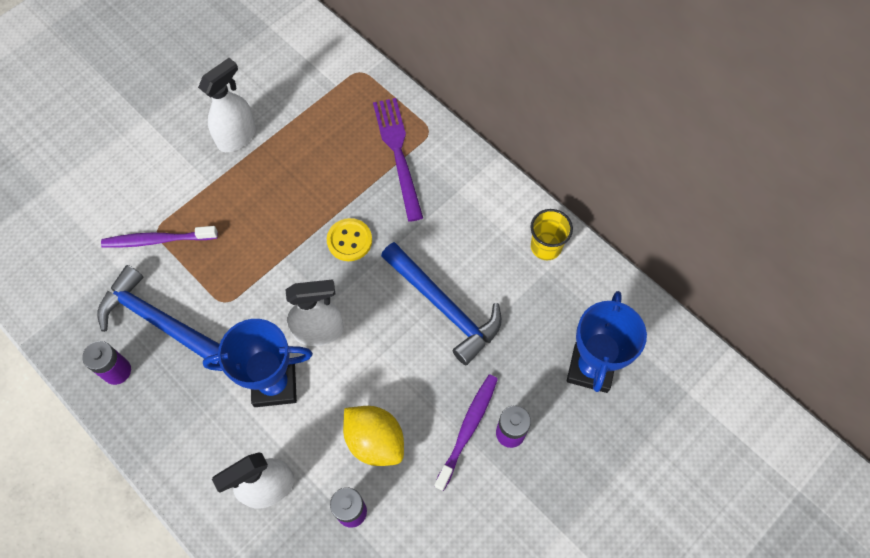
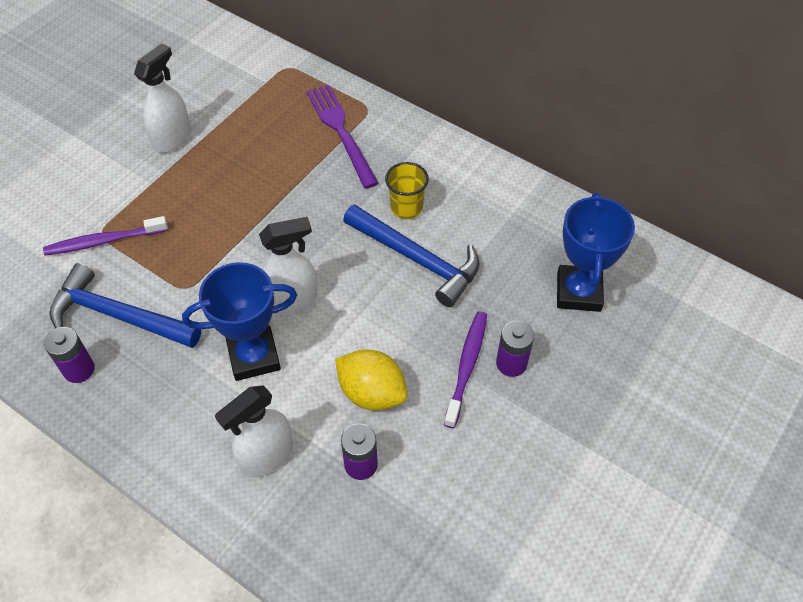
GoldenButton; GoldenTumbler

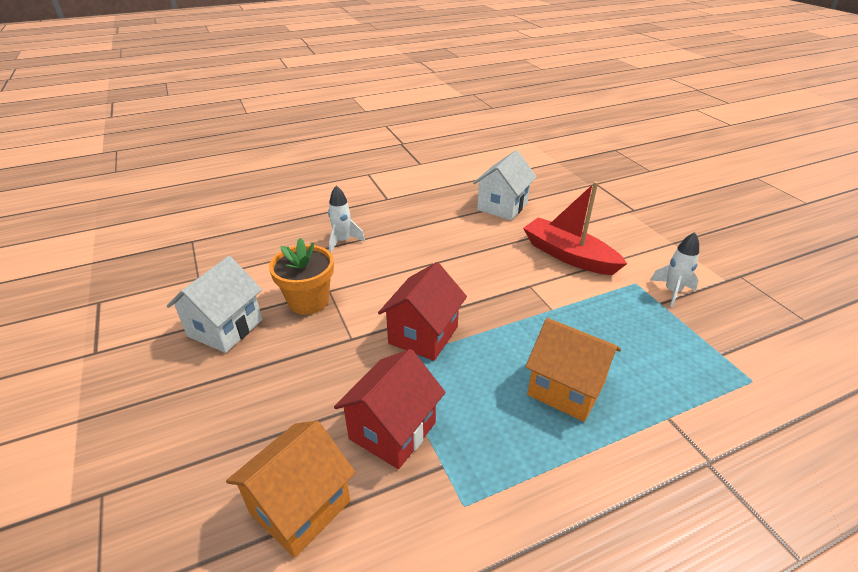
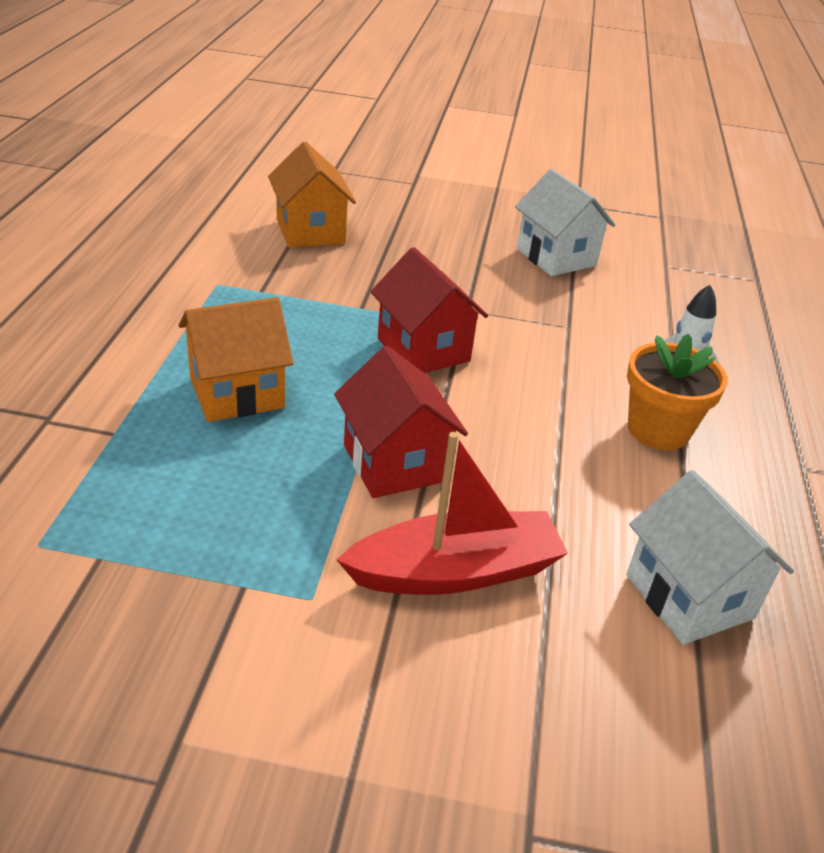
SnowWhiteToyRocket (2nd from left in the first image); BrightOrangeFlowerPot; CrimsonCottage (1st from left)

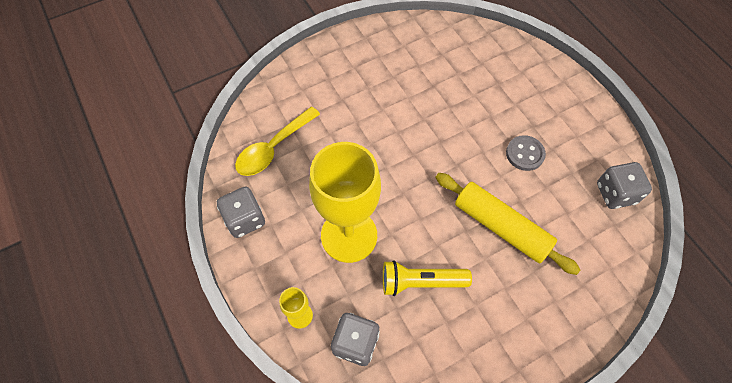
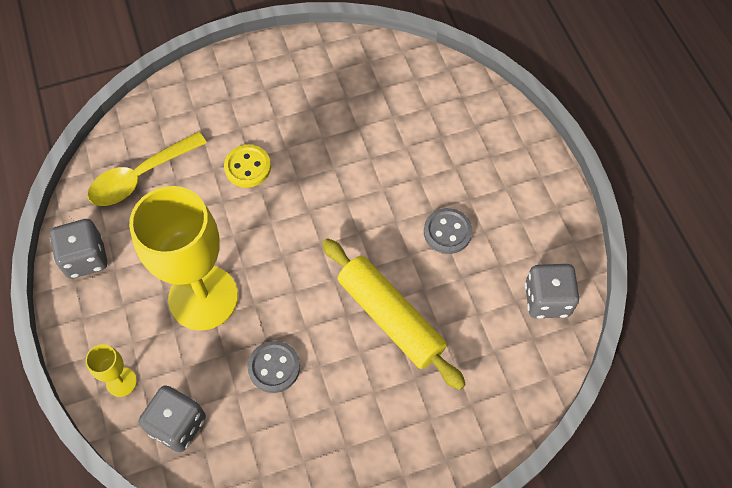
GoldenButton; AshGreyButton (1st from left)

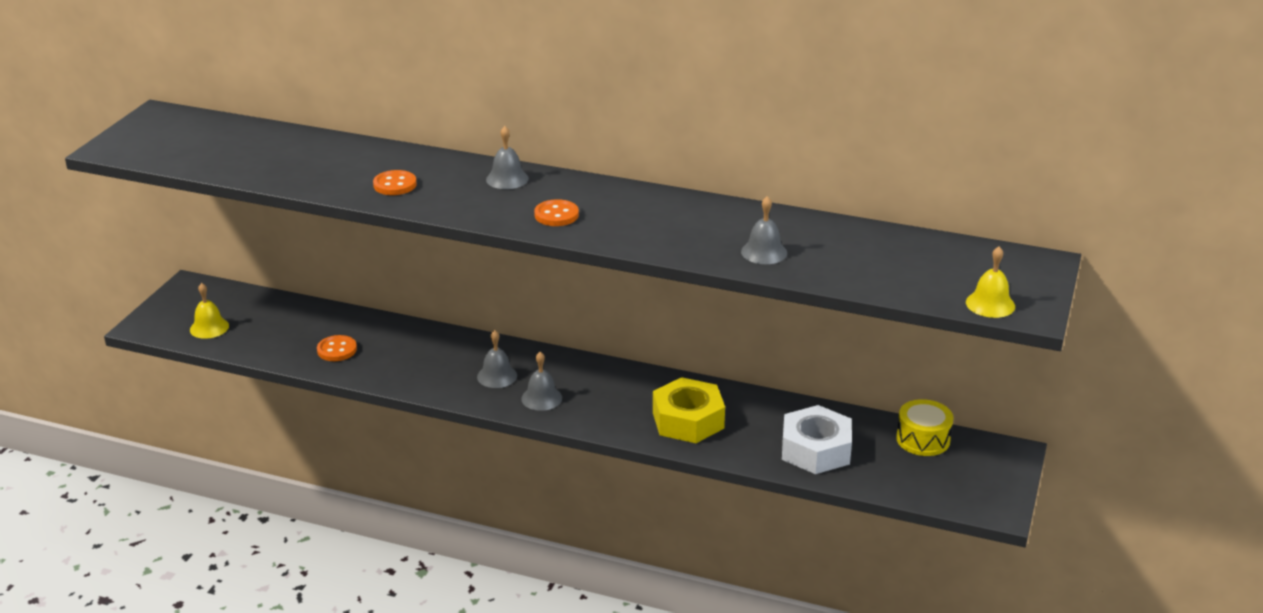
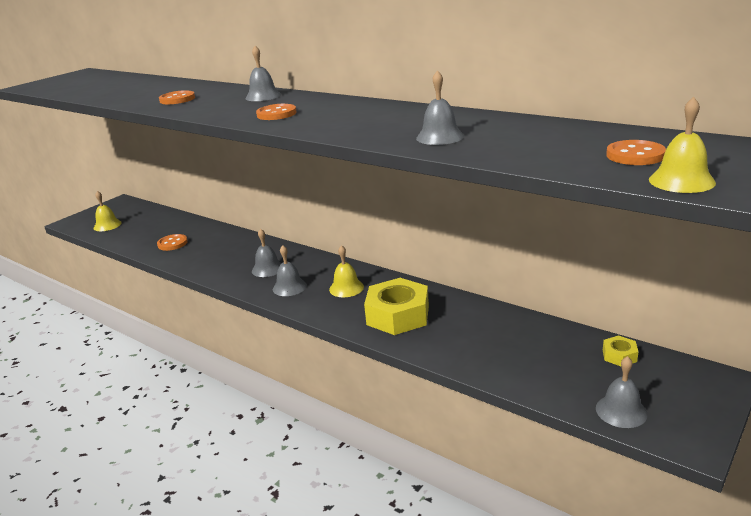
SnowWhiteNut; GoldenBell (2nd from left); AshGreyBell (5th from left); BrightOrangeButton (4th from left); GoldenNut (2nd from left)

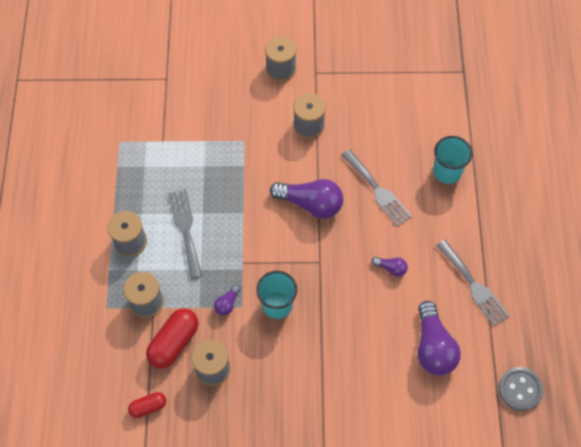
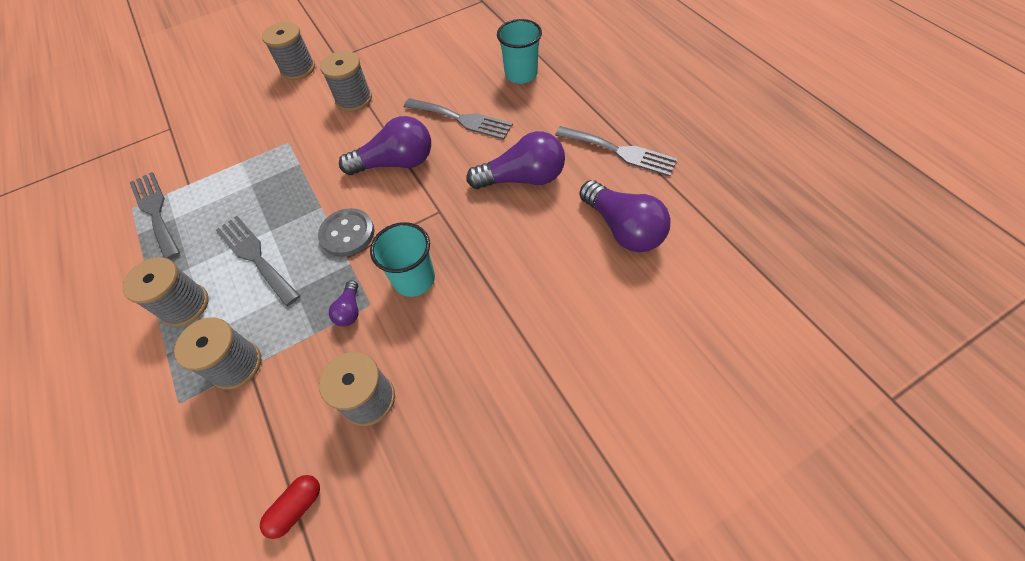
CrimsonPill (2nd from left in the first image); AshGreyFork (1st from left); AshGreyButton; RoyalPurpleLightbulb (3rd from left)

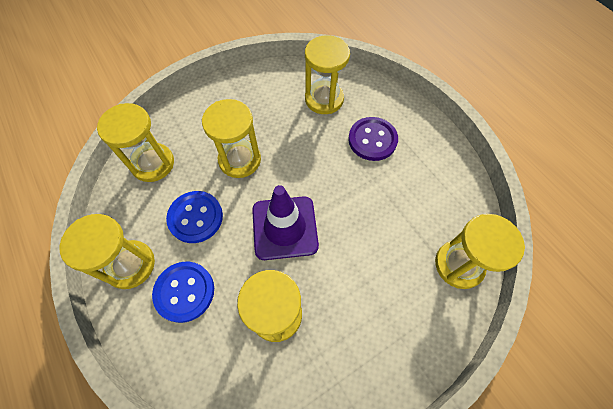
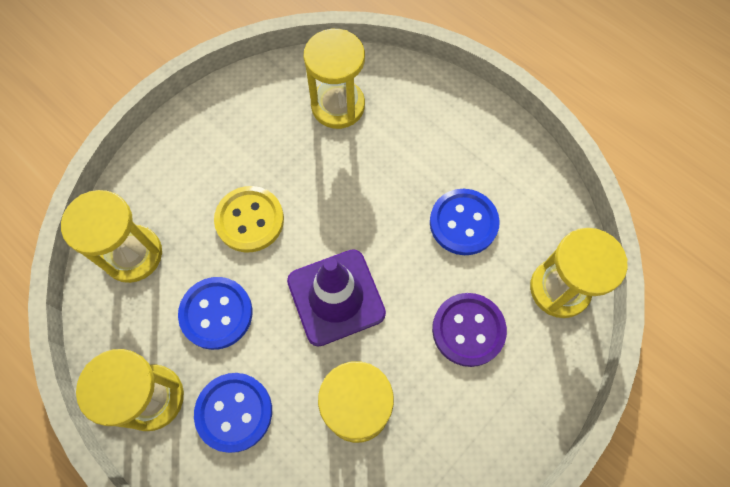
BlueButton (3rd from left); RoyalPurpleButton; GoldenButton

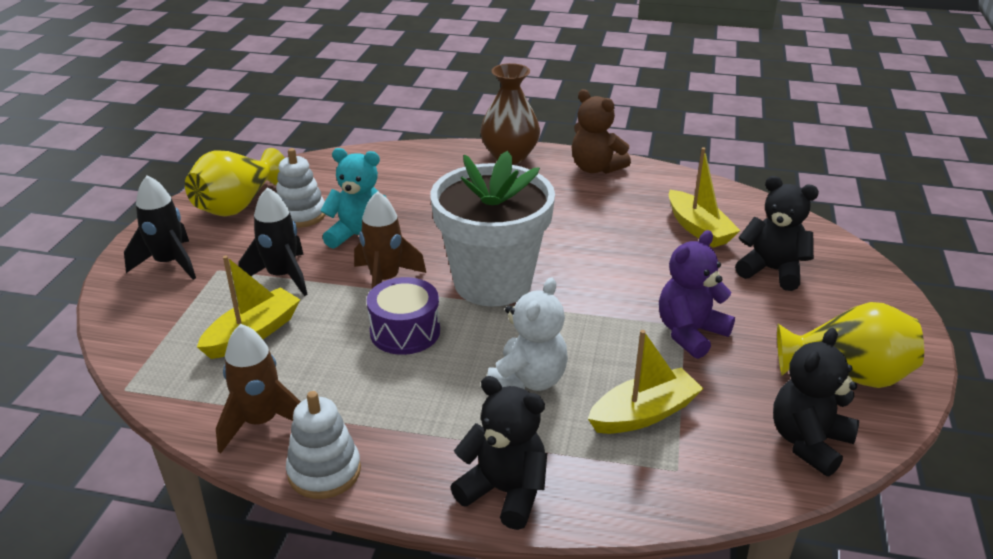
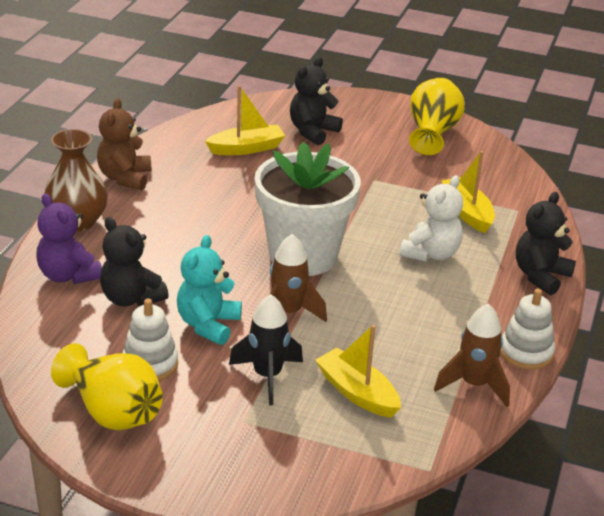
EbonyToyRocket (1st from left in the first image); RoyalPurpleToyDrum; RoyalPurpleTeddyBear; EbonyTeddyBear (1st from left); SnowWhiteTeddyBear; DarkBrownTeddyBear

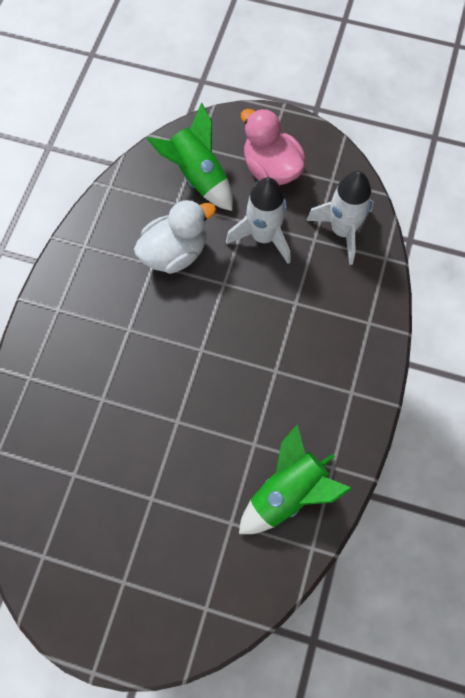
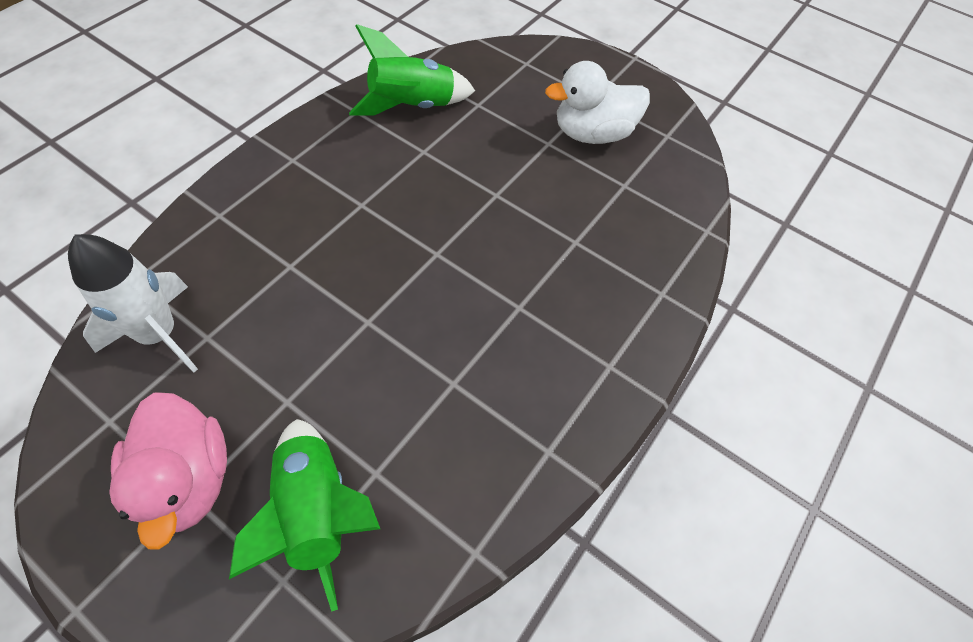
SnowWhiteToyRocket (1st from left in the first image); SnowWhiteDuck

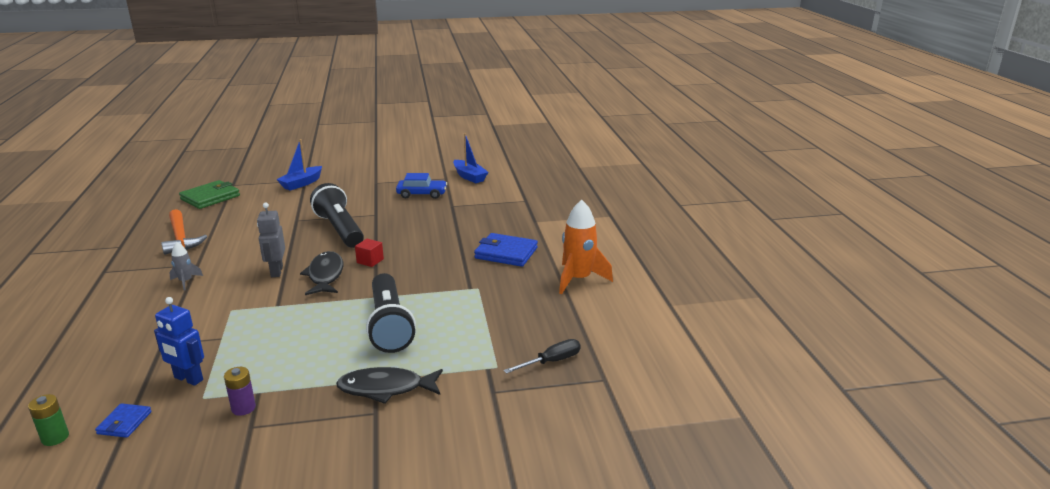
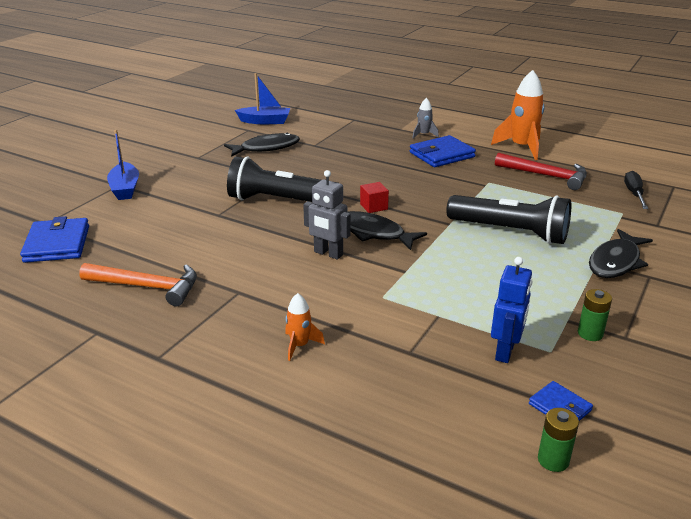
BrightOrangeToyRocket (1st from left); CrimsonHammer; AshGreyToyRocket; EbonyFish (1st from left); BlueCardWallet (1st from left); EmeraldPowerCell (2nd from left); BlueToyRobot

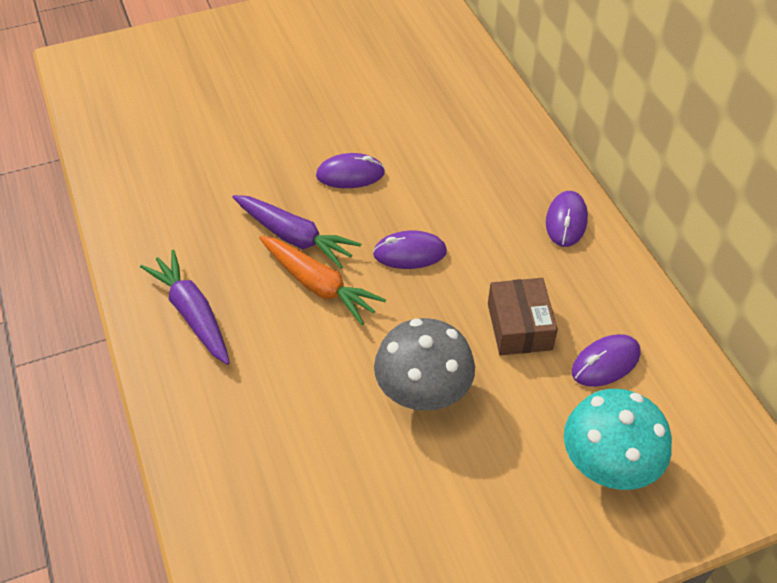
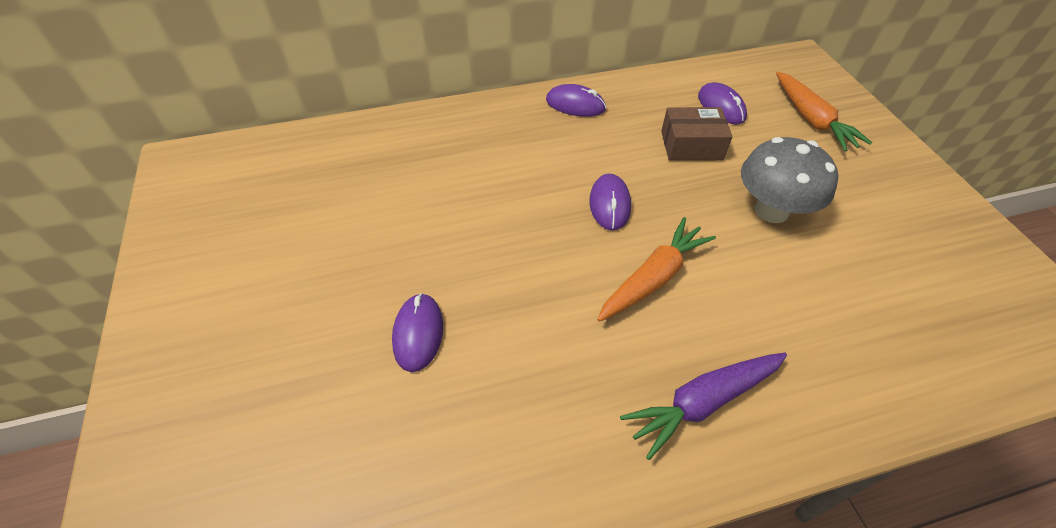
RoyalPurpleRootVegetable (2nd from left in the first image); RoyalPurpleMouse (1st from left); BrightOrangeRootVegetable (2nd from left)

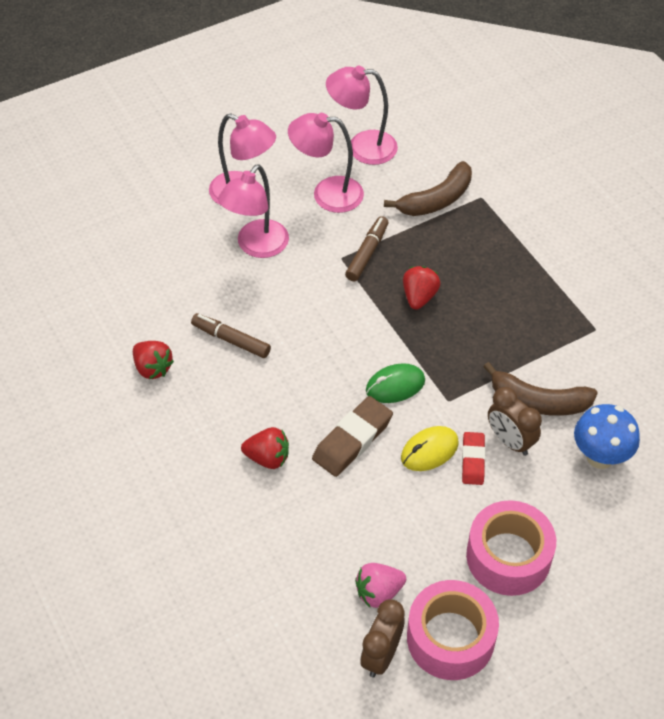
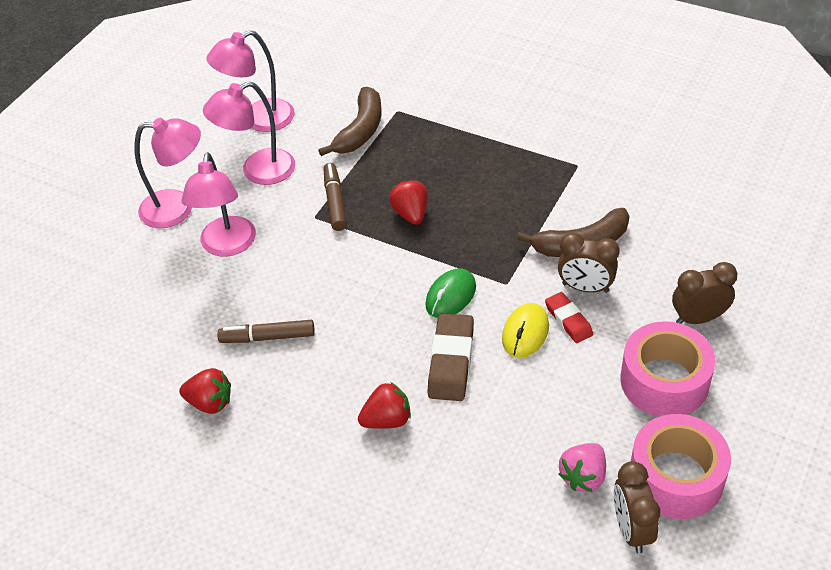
BlueMushroom; DarkBrownClock (3rd from left)

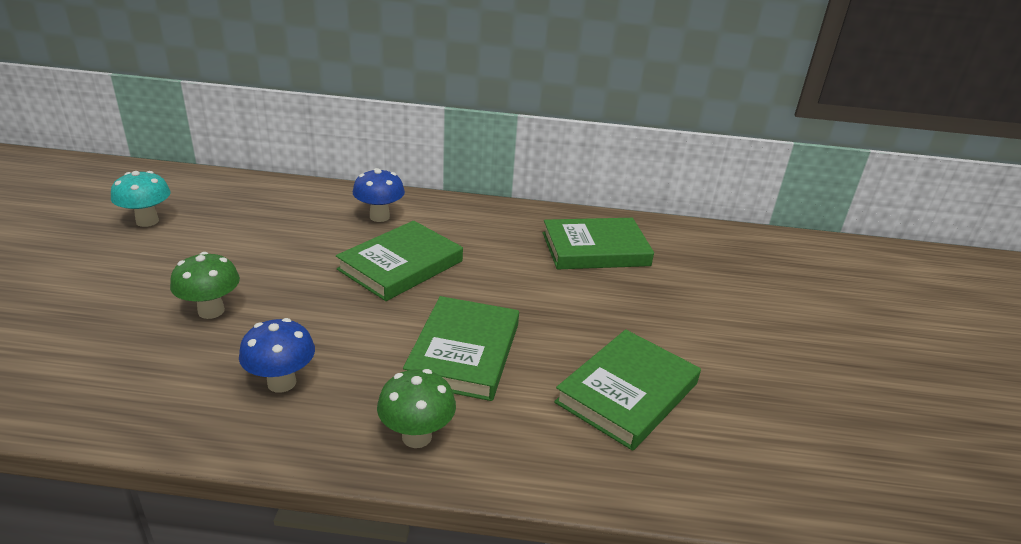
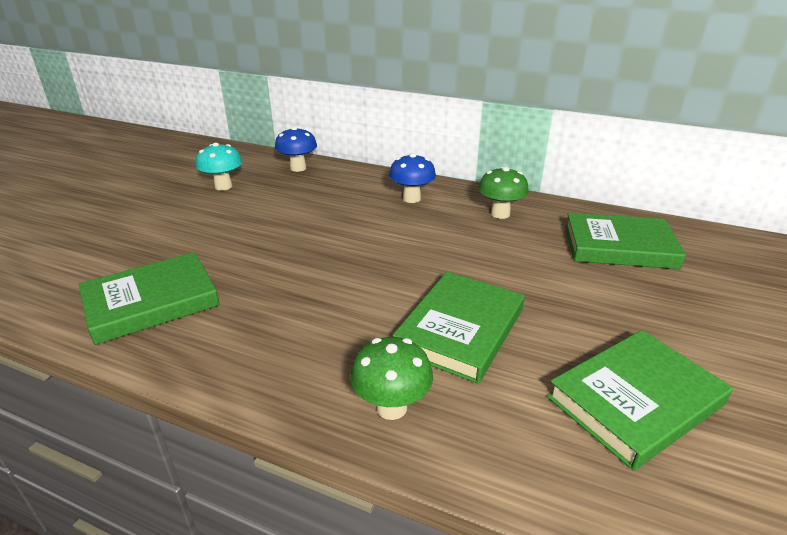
EmeraldMushroom (2nd from left); BlueMushroom (1st from left); EmeraldBook (1st from left)

